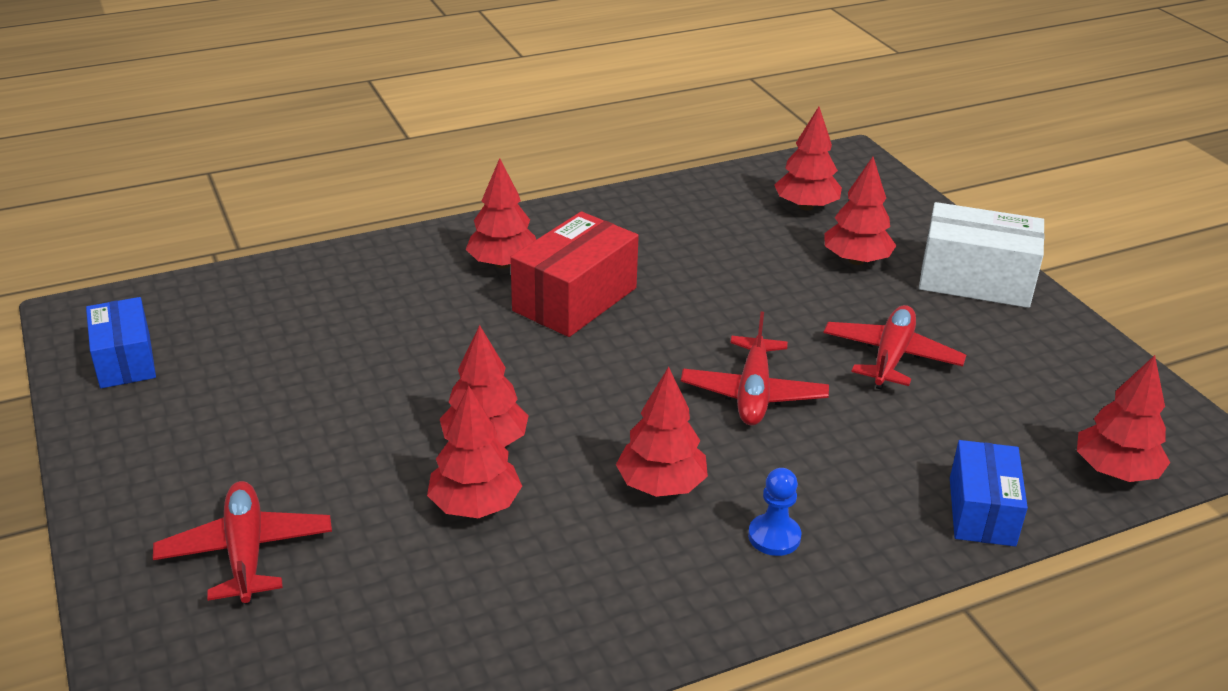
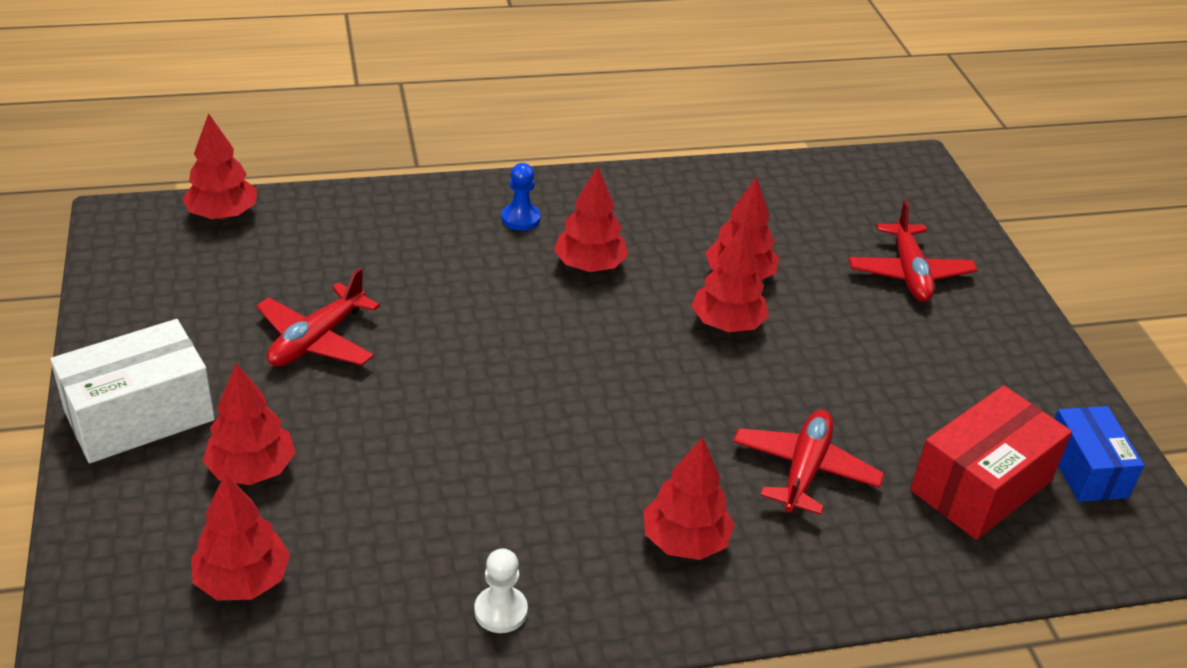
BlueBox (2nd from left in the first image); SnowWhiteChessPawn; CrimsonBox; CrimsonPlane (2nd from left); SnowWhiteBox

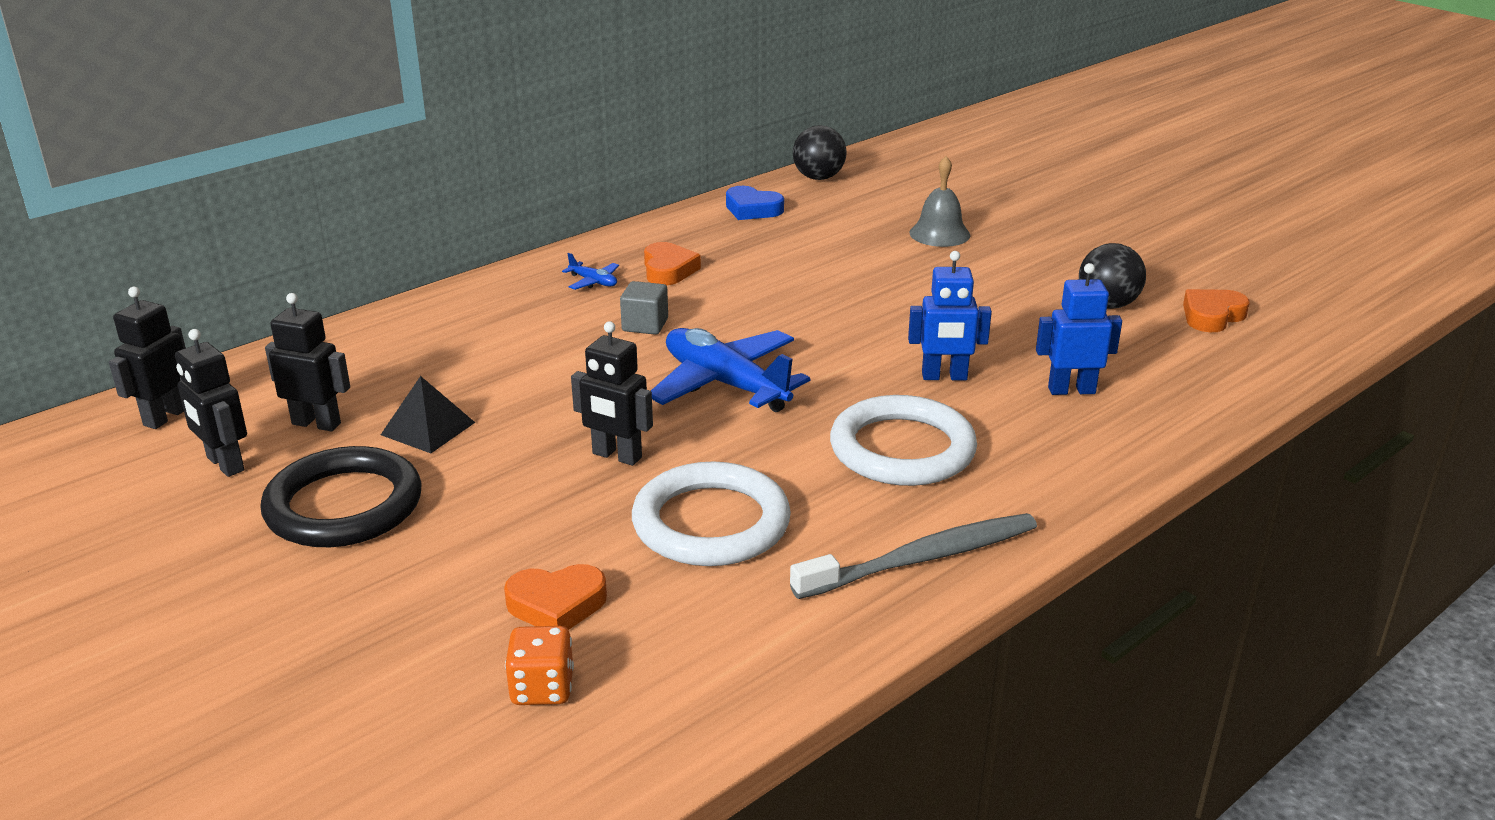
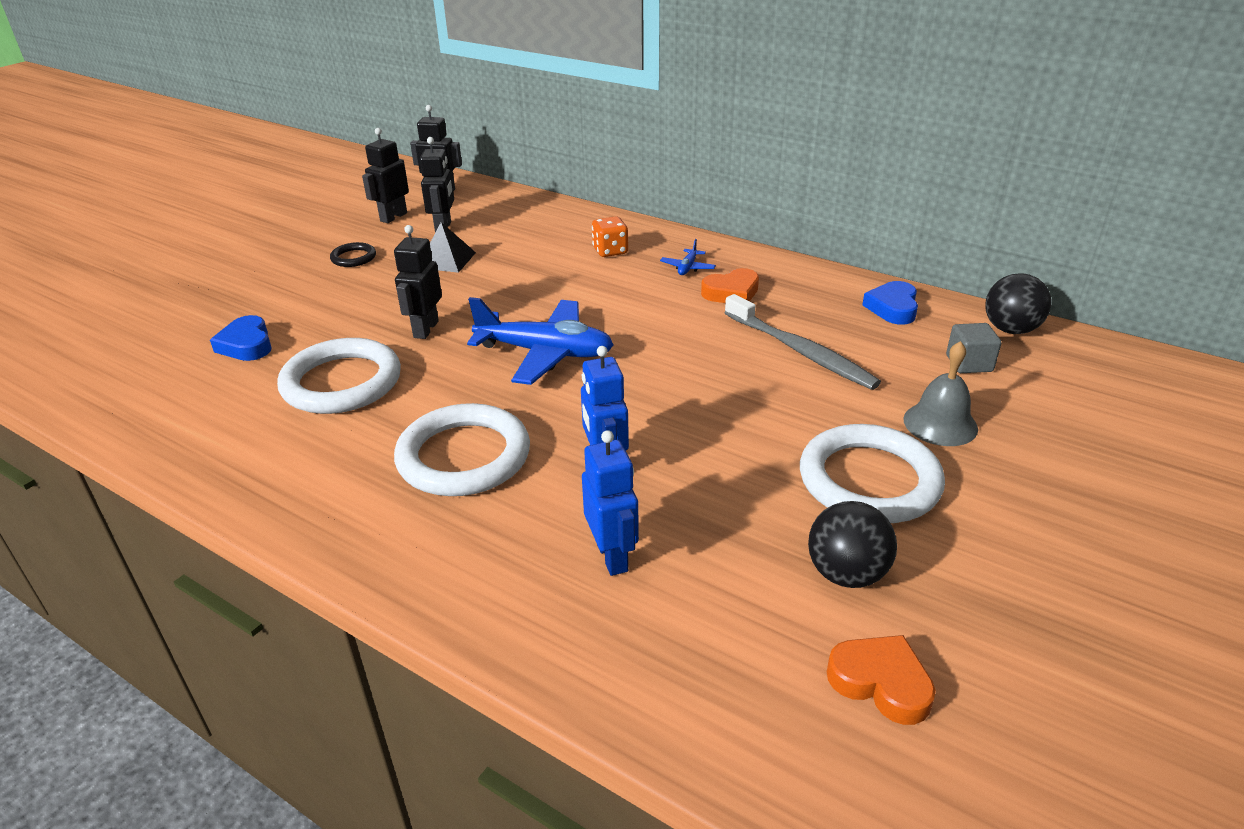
SnowWhiteTorus (3rd from left); BrightOrangeDie; AshGreyCube; AshGreyToothBrush; BlueLoveHeart (1st from left); BluePlane (1st from left); EbonyTorus

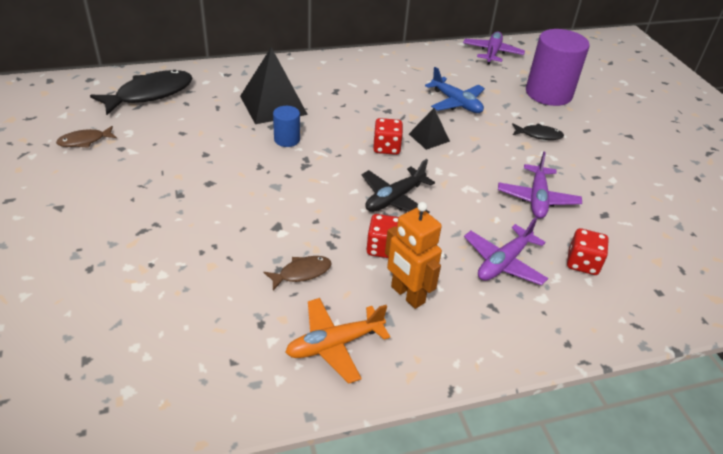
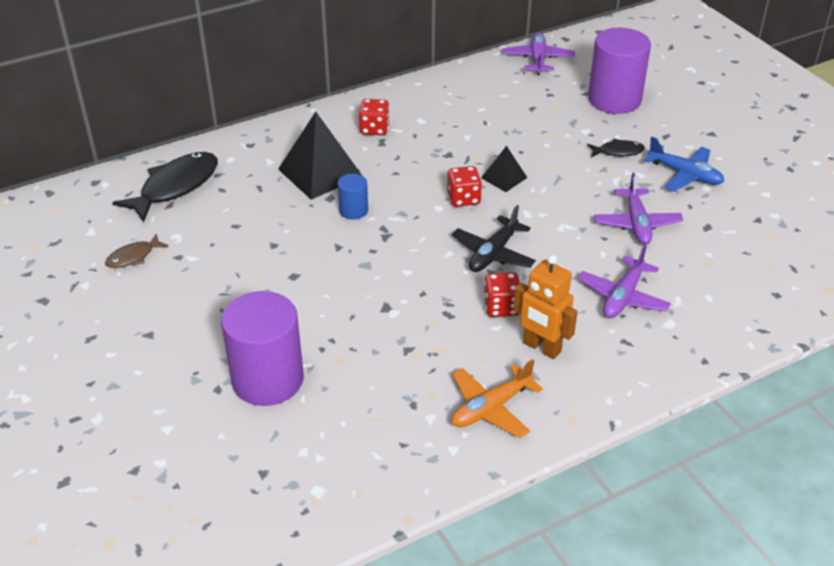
DarkBrownFish (2nd from left in the first image); RoyalPurpleCylinder (1st from left); BluePlane; CrimsonDie (1st from left)

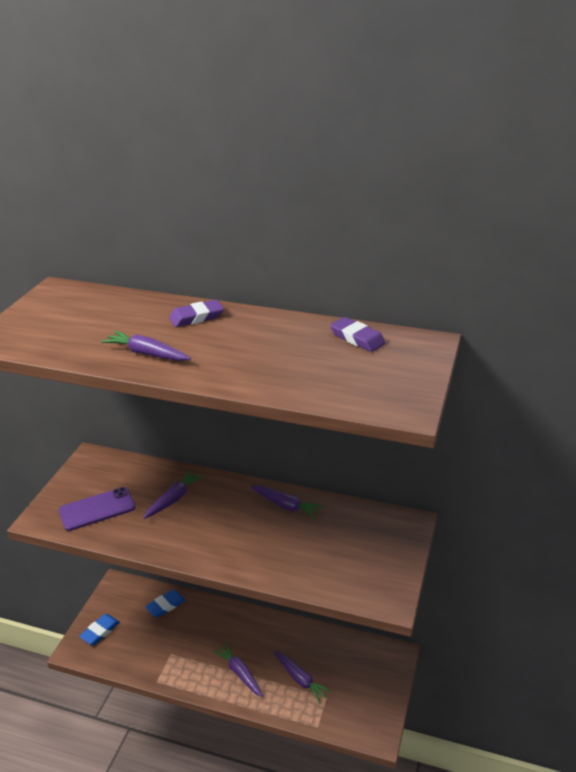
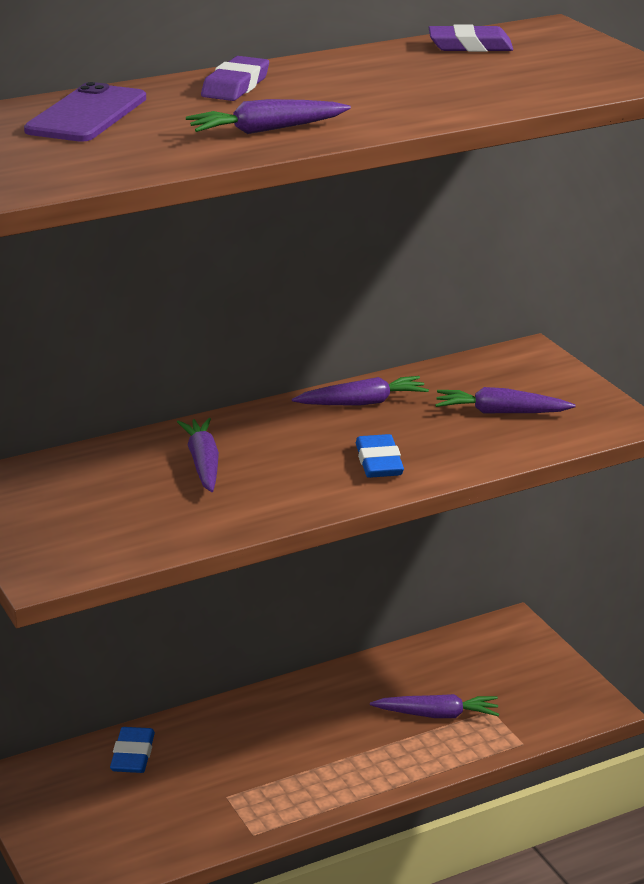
RoyalPurplePhone; BlueGumEraser (2nd from left); RoyalPurpleRootVegetable (5th from left)

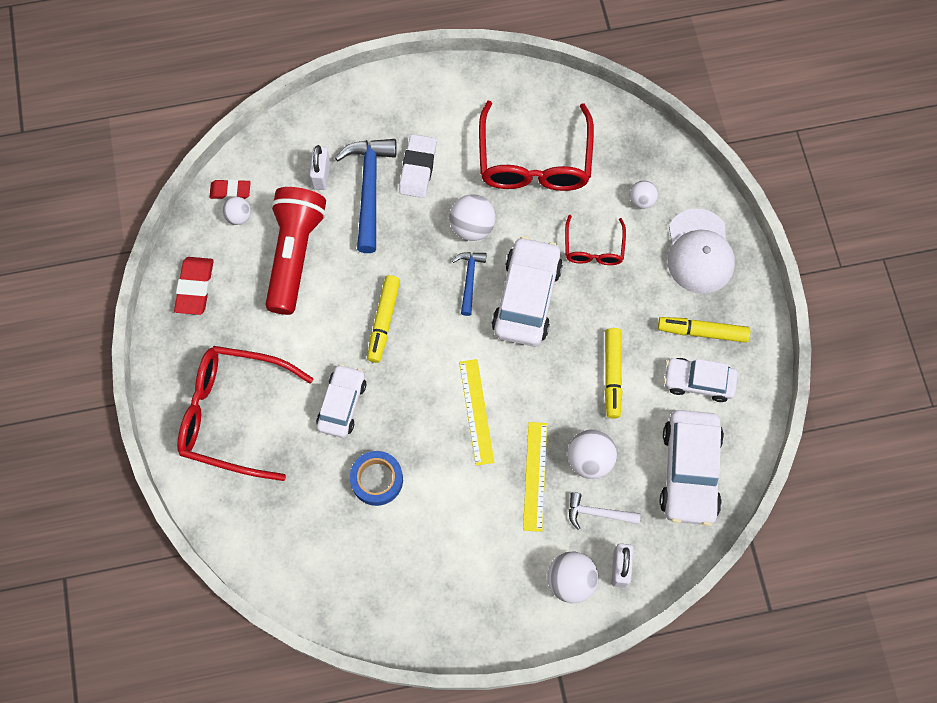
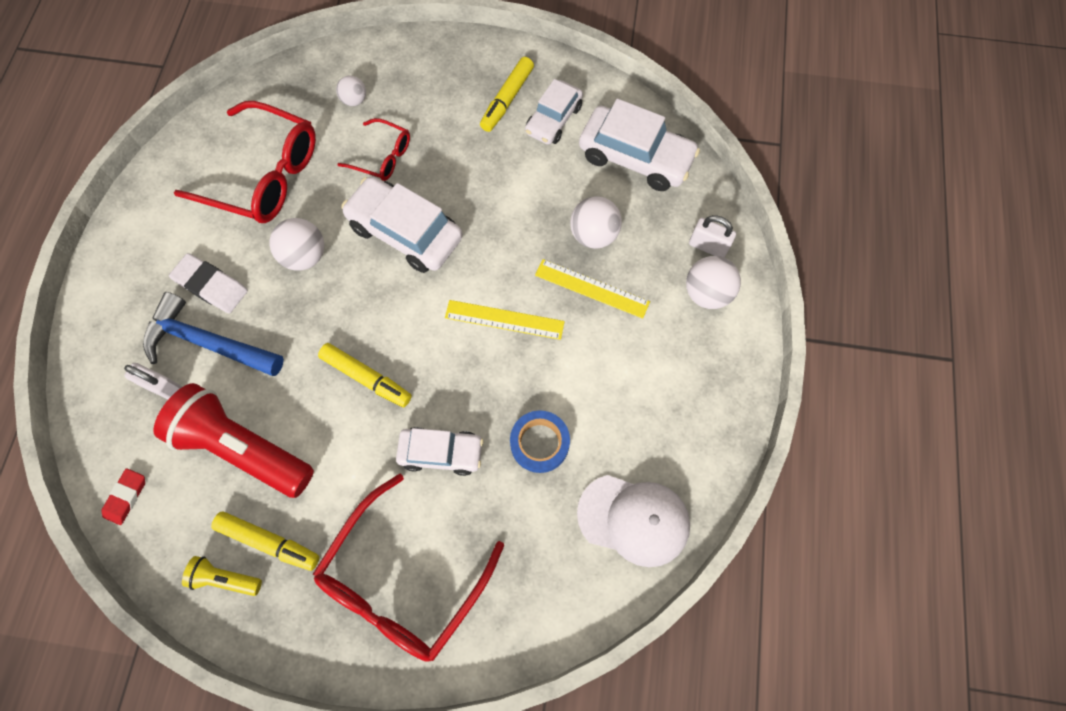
SnowWhitePlayBall (1st from left in the first image); BlueHammer (2nd from left in the first image); SnowWhiteHammer; GoldenMarker (1st from left); SnowWhitePeakedCap; GoldenTorch; SnowWhiteAutomobile (2nd from left)

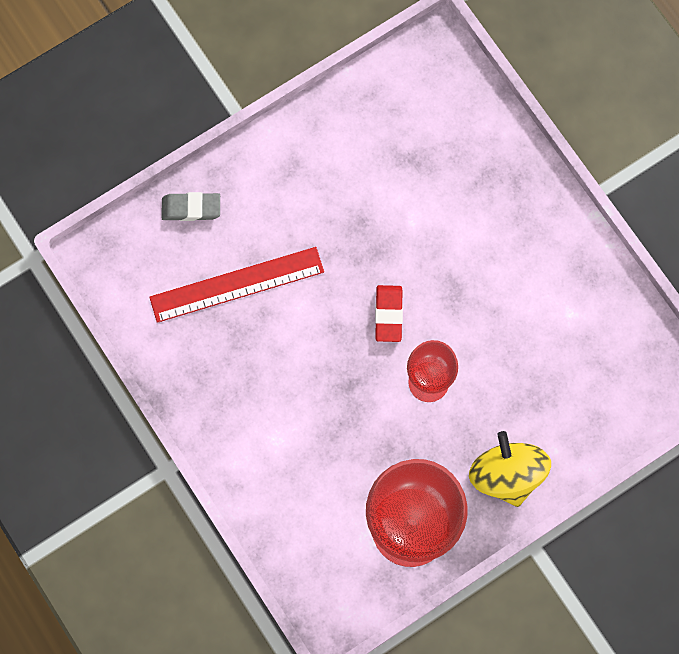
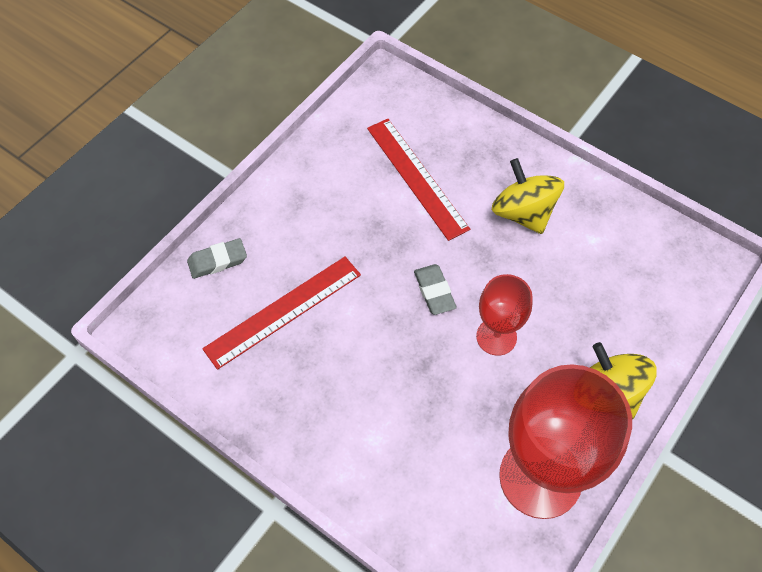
CrimsonMeasuringStick (2nd from left); GoldenWhirligig (1st from left); AshGreyGumEraser (2nd from left)

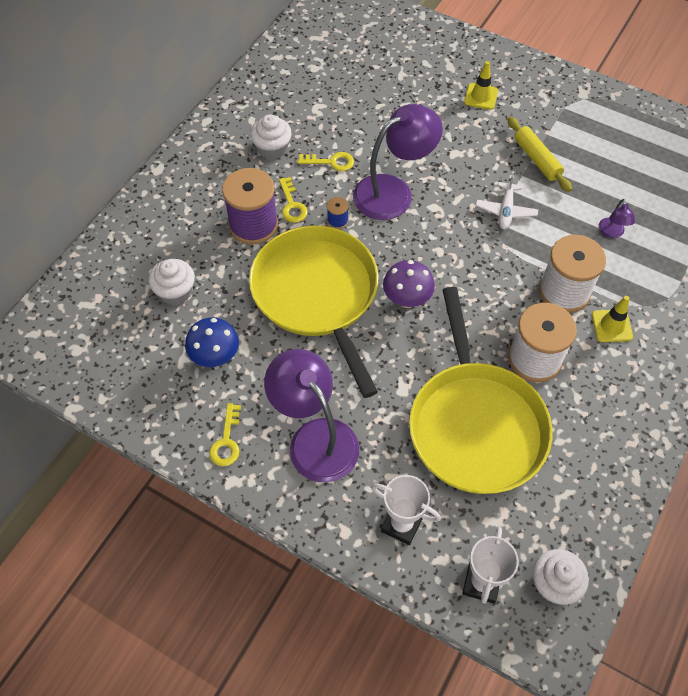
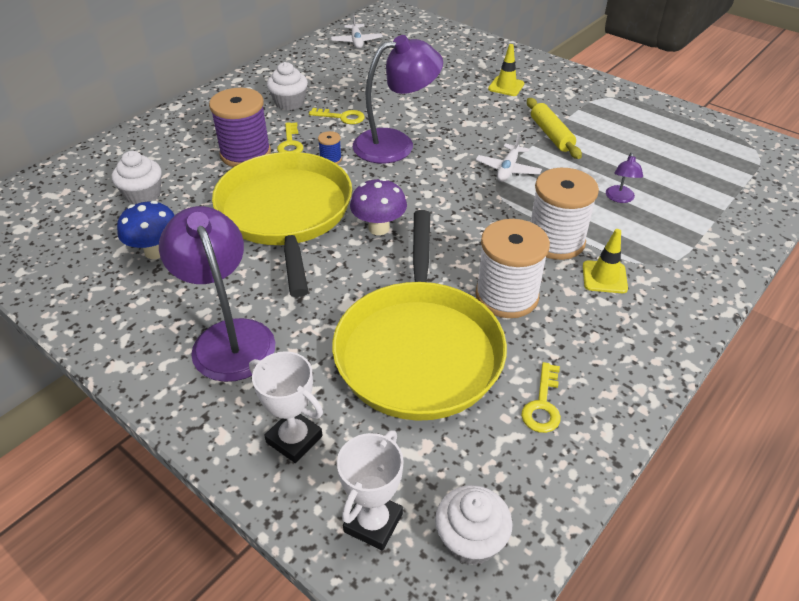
SnowWhitePlane (1st from left); GoldenDoorKey (3rd from left)

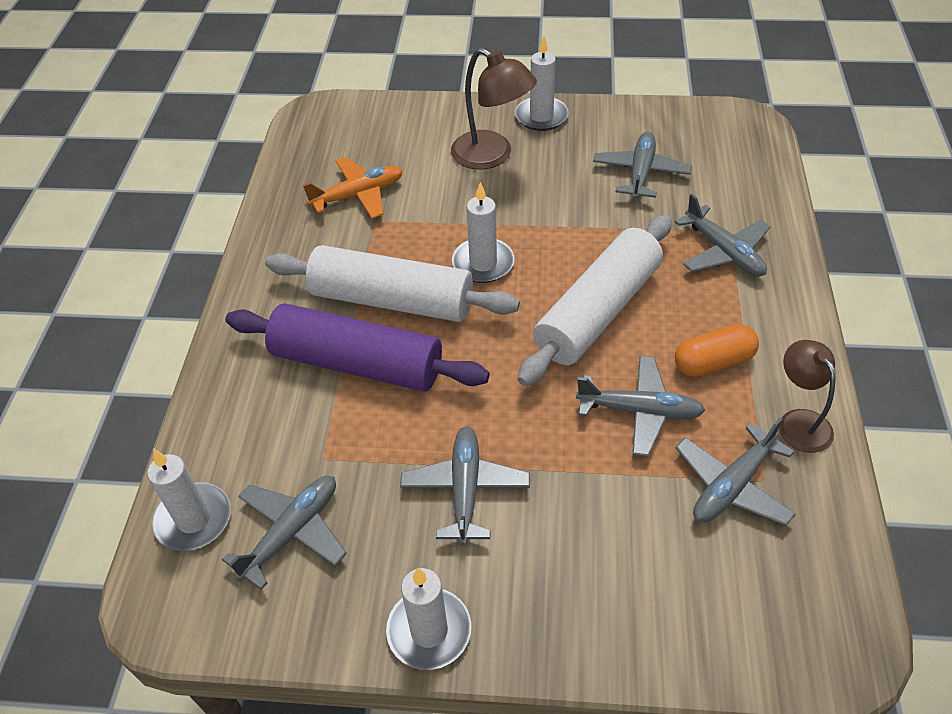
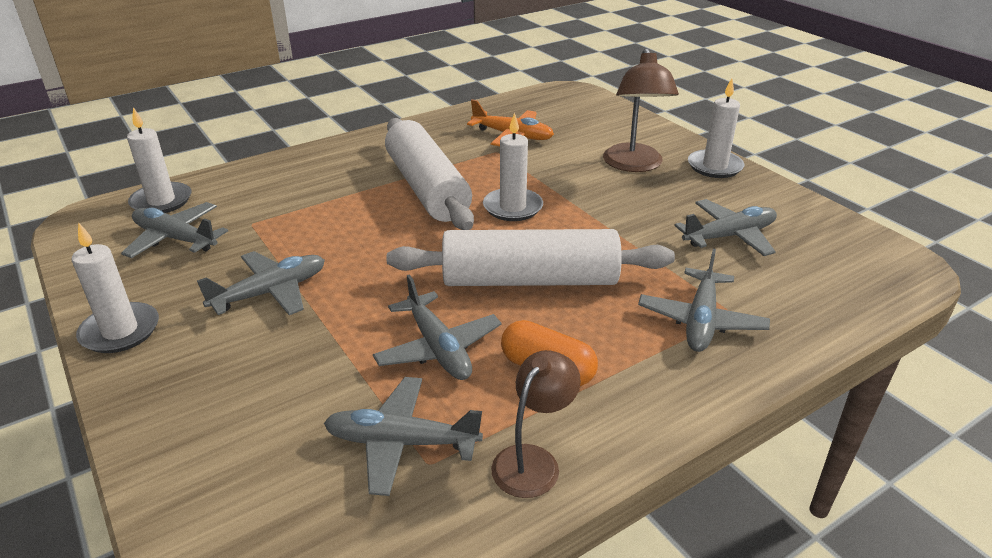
RoyalPurpleRollingPin; AshGreyPlane (1st from left)

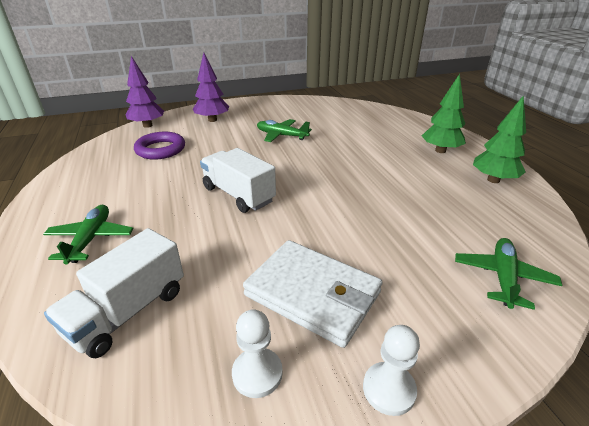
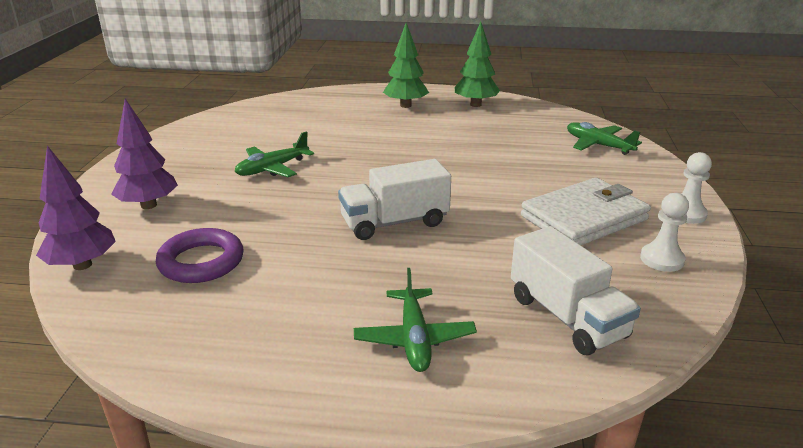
EmeraldPlane (2nd from left)

